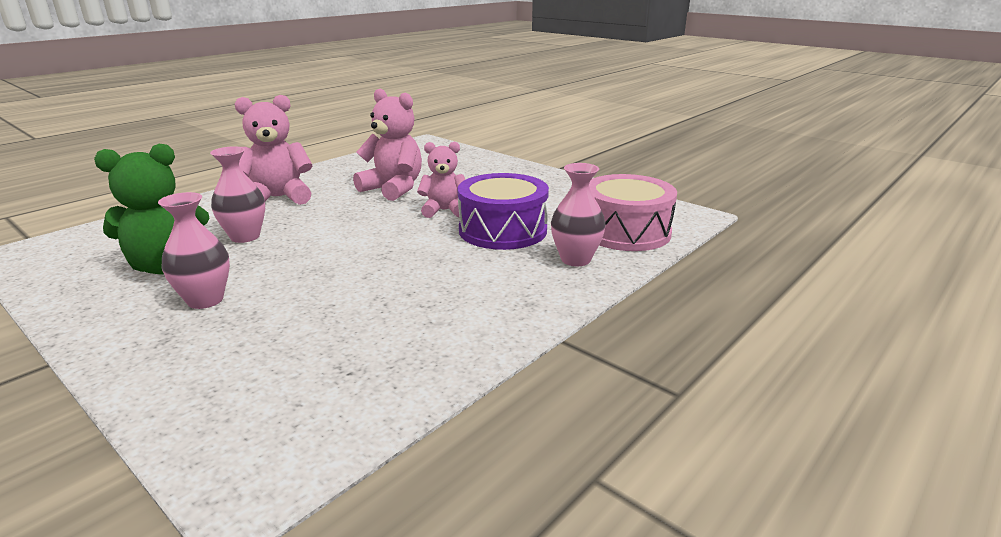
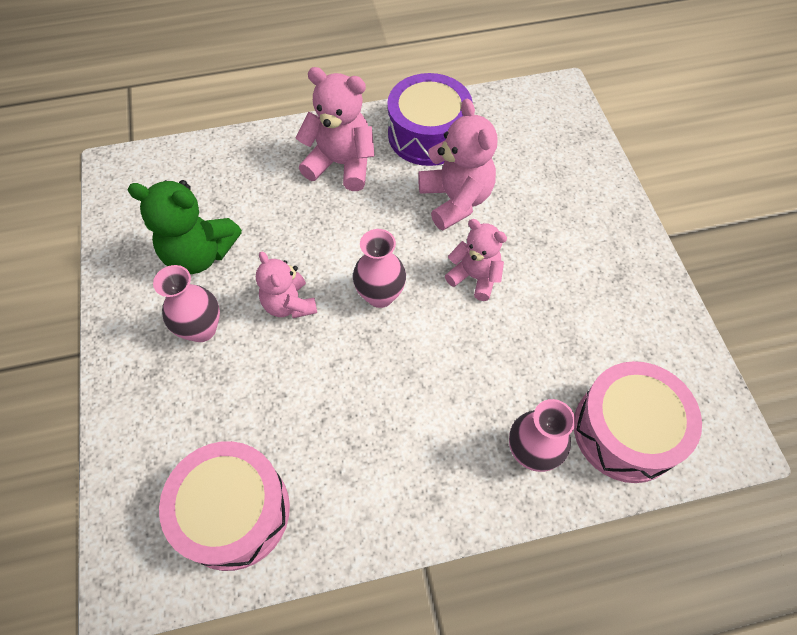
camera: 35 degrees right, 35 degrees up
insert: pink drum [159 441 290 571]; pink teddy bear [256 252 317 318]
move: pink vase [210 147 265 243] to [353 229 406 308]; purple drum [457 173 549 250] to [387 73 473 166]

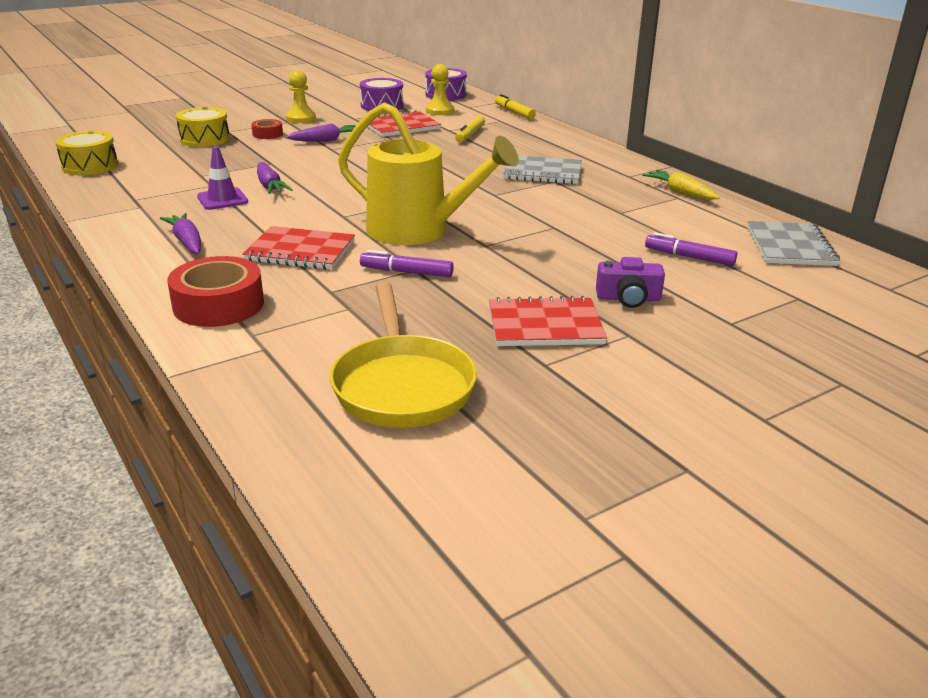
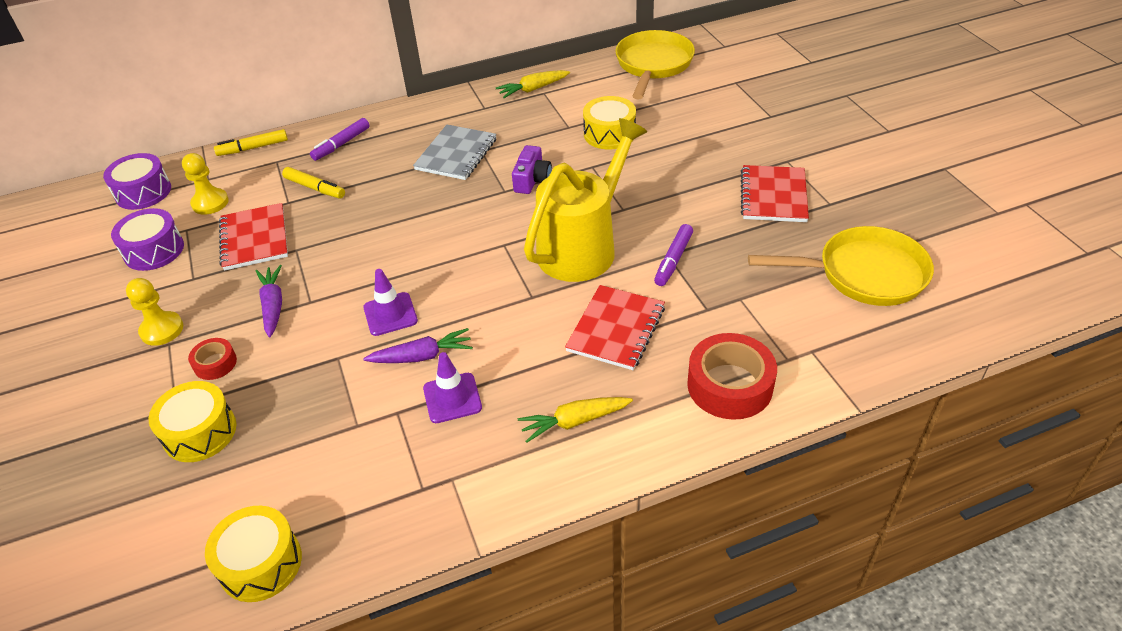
camera: 75 degrees left, 15 degrees up
insert: purple traffic cone [363 269 418 336]; yellow drum [583 96 636 149]
move: purple camera [596 257 665 308] to [512 145 552 194]; purple marker [645 232 737 266] to [310 118 369 161]
replace: grey notebook [747 221 840 266] to yellow pan [615 30 695 99]
recolor: purple carrot [160 213 201 254] to yellow carrot [518 397 633 443]

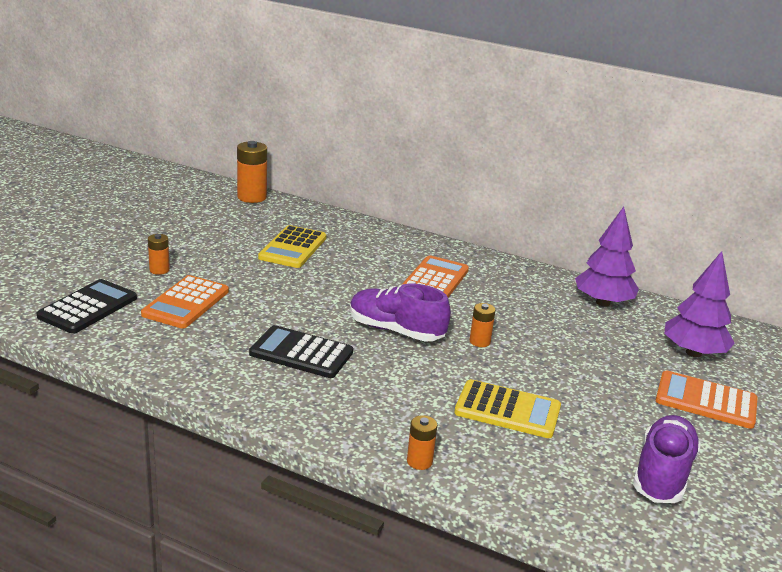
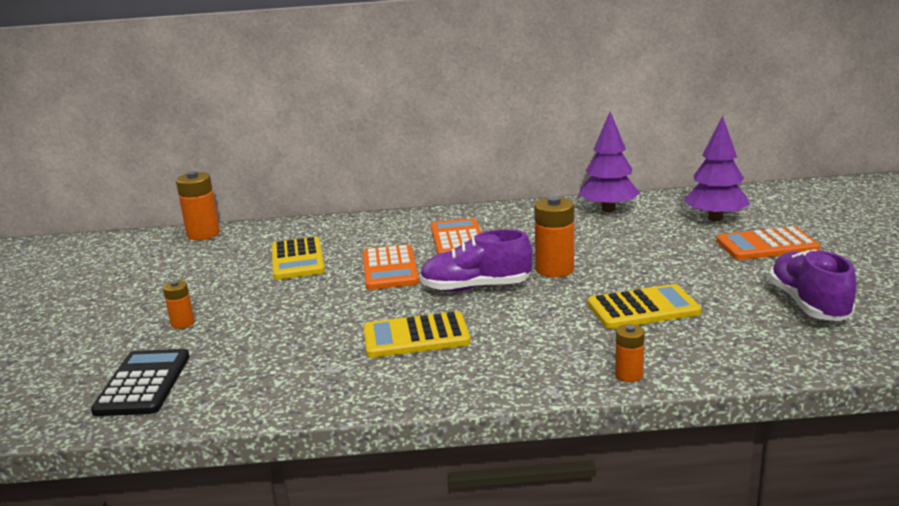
camera: 25 degrees left, 5 degrees down
move: orange calculator [141 275 229 328] to [363 244 419 290]
recolor: black calculator [249 325 353 378] to yellow calculator [363 311 471 358]
resize: orange battery [470 303 496 347] = [534 196 574 277] x1.78

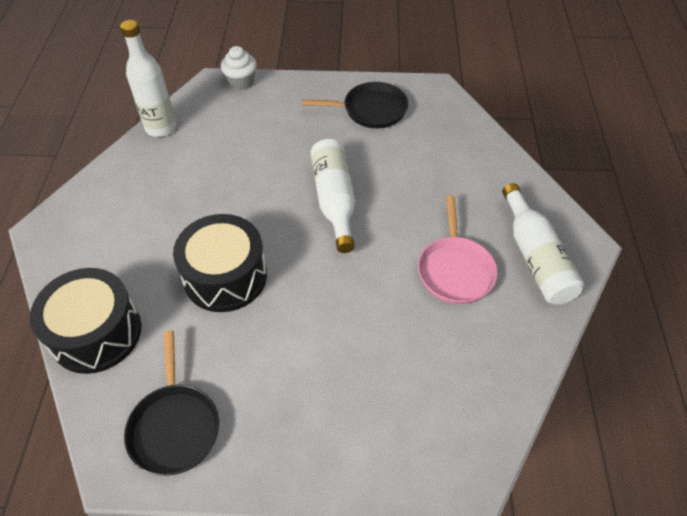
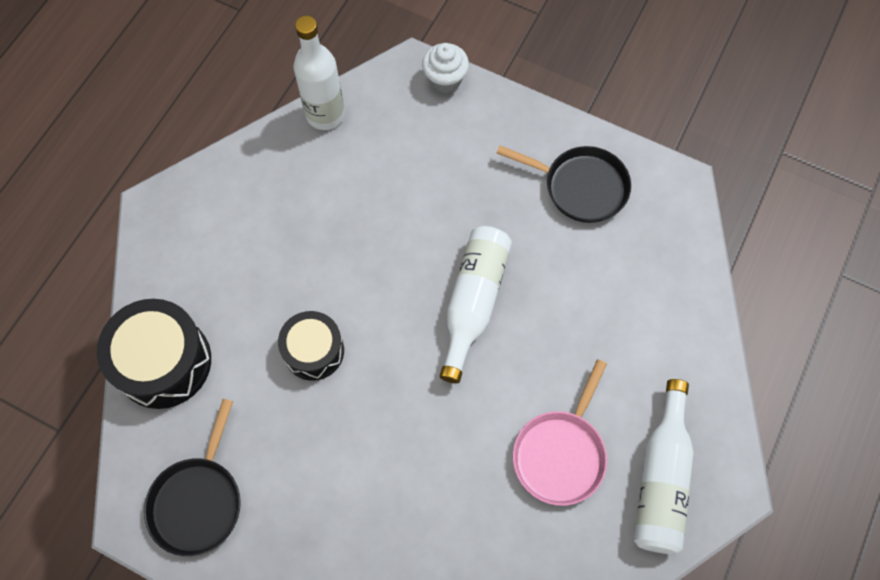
camera: 25 degrees right, 15 degrees up
resize: black drum [173 214 267 312] = [278 311 344 381] x0.64

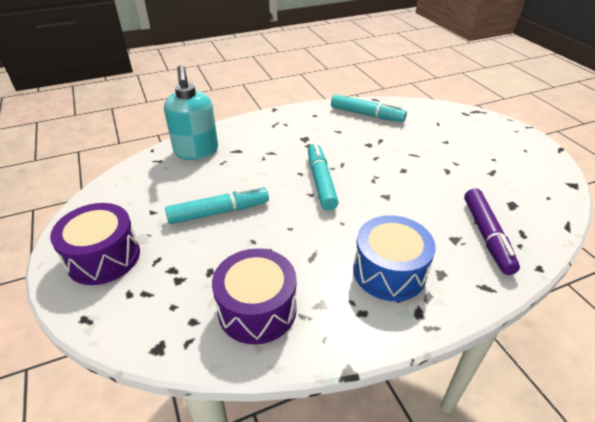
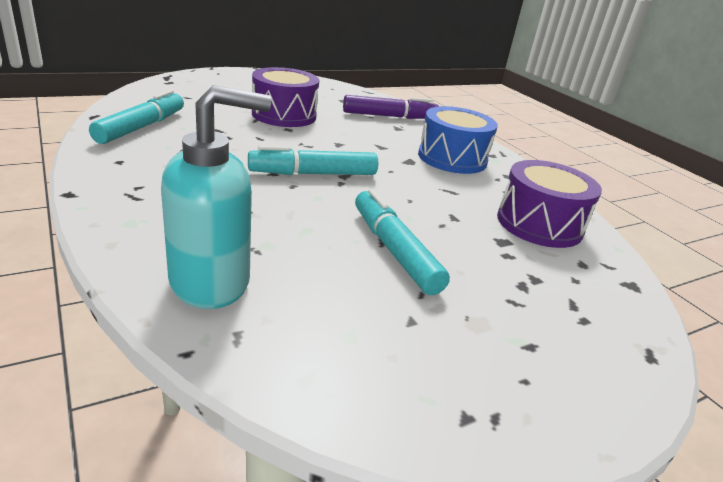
camera: 100 degrees left, 10 degrees down
move: purple drum [50 203 140 285] to [252 67 319 127]

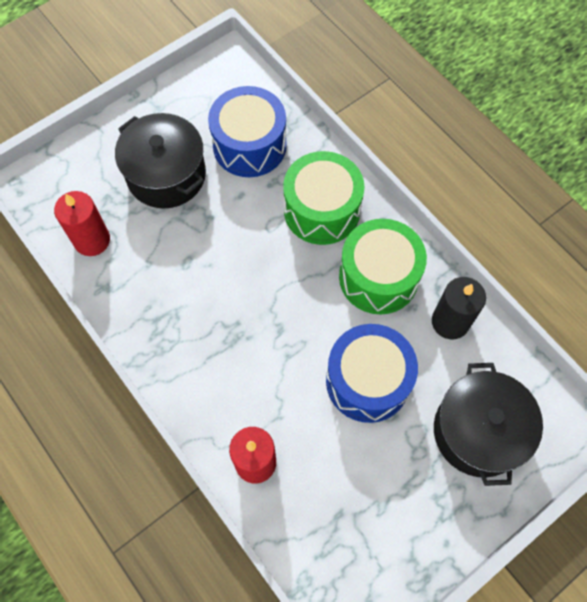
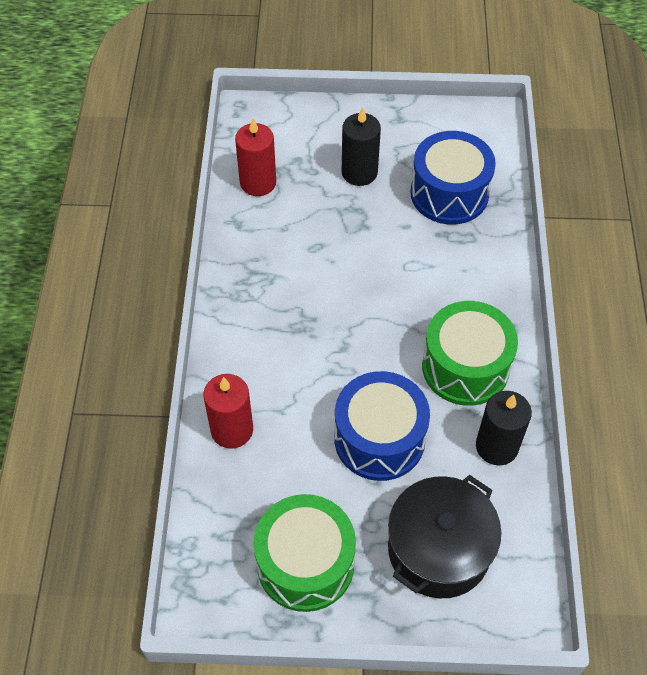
camera: 40 degrees right, 10 degrees down
move: green drum [283 151 365 245] to [254 494 356 612]
replace: black pot [115 113 206 209] to black candle [342 107 381 186]

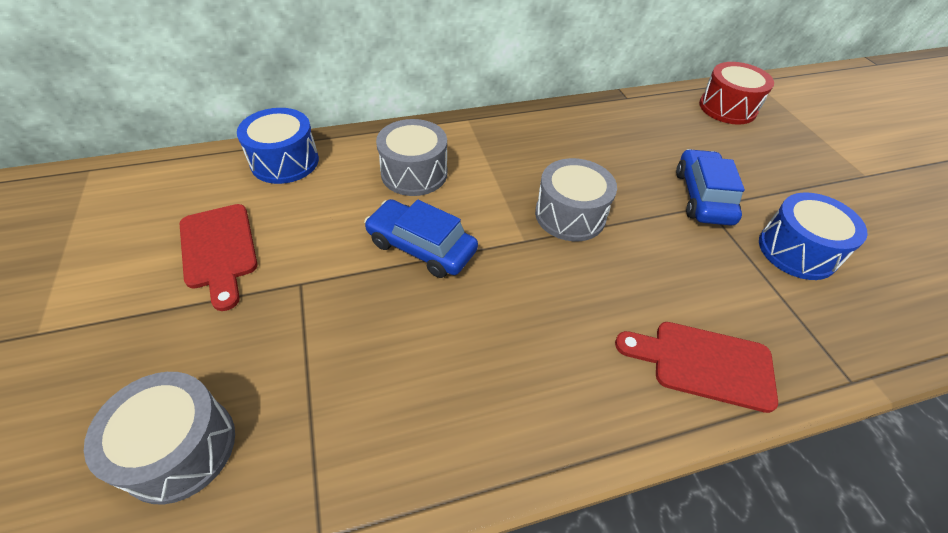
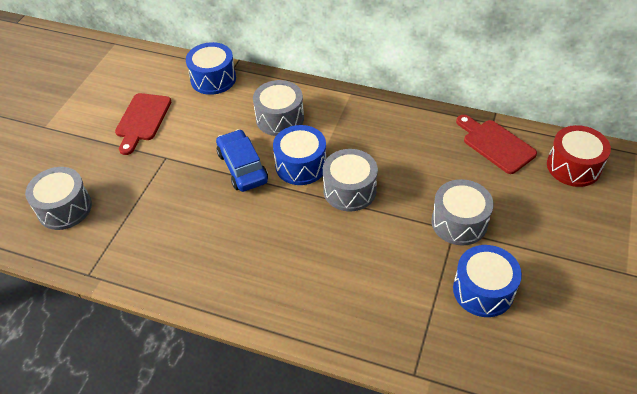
camera: 40 degrees right, 0 degrees up
insert: blue drum [273 125 326 185]
move: red cutting board [615 322 778 413] to [456 115 537 174]
replace: blue car [676 149 745 225] to grey drum [431 179 493 245]

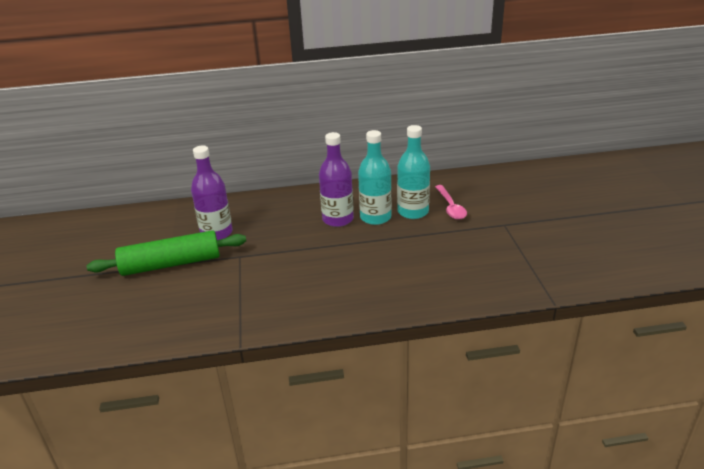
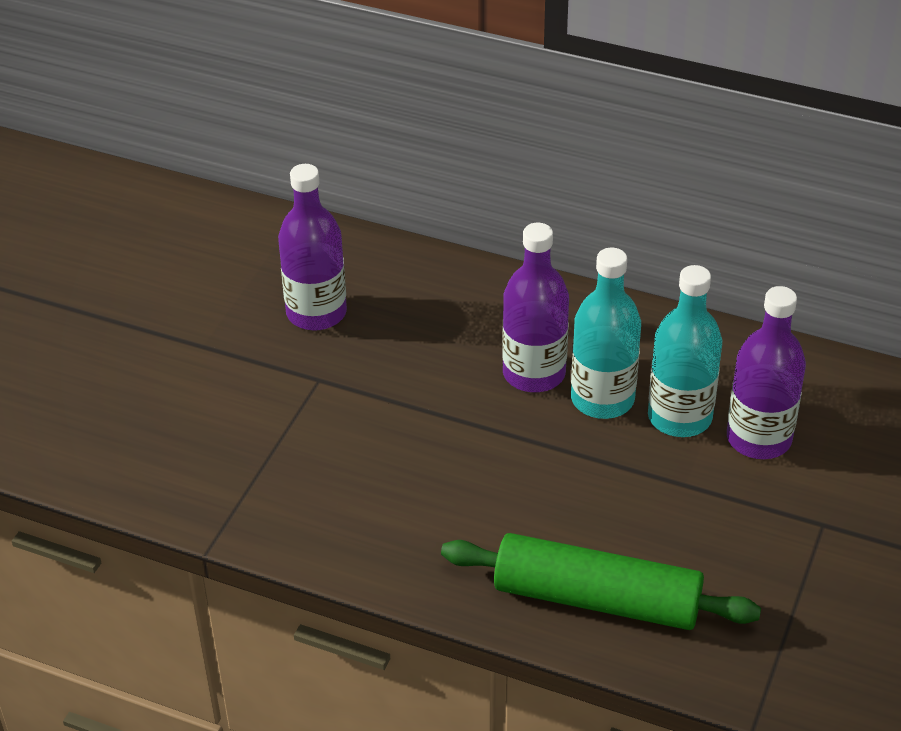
camera: 30 degrees right, 10 degrees up
move: green rolling pin [87 230 246 276] to [441 533 761 630]
replace: pink spoon [435 185 467 220] to purple bottle [727 286 806 459]

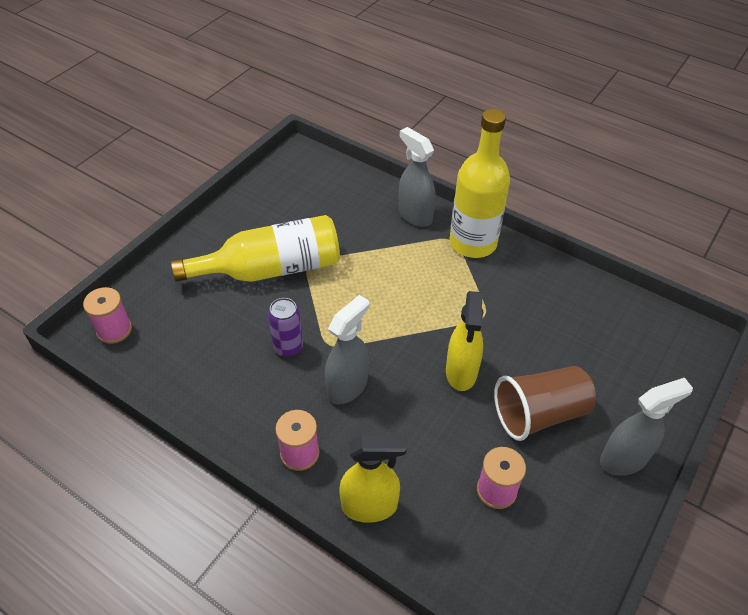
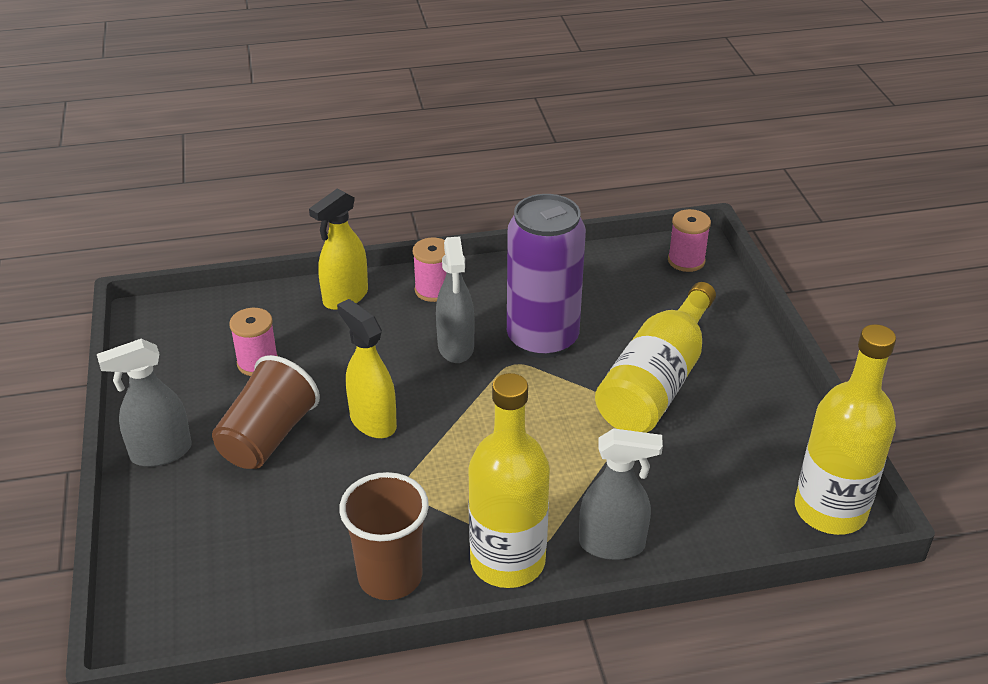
camera: 135 degrees right, 10 degrees down
insert: brown cup [339 472 429 600]; yellow bottle [795 324 896 535]
rotate: grey spray bottle [600 378 693 476] = [97 339 192 467] 45 degrees clockwise
resize: purple can [268 298 303 357] = [507 194 586 358] x2.13

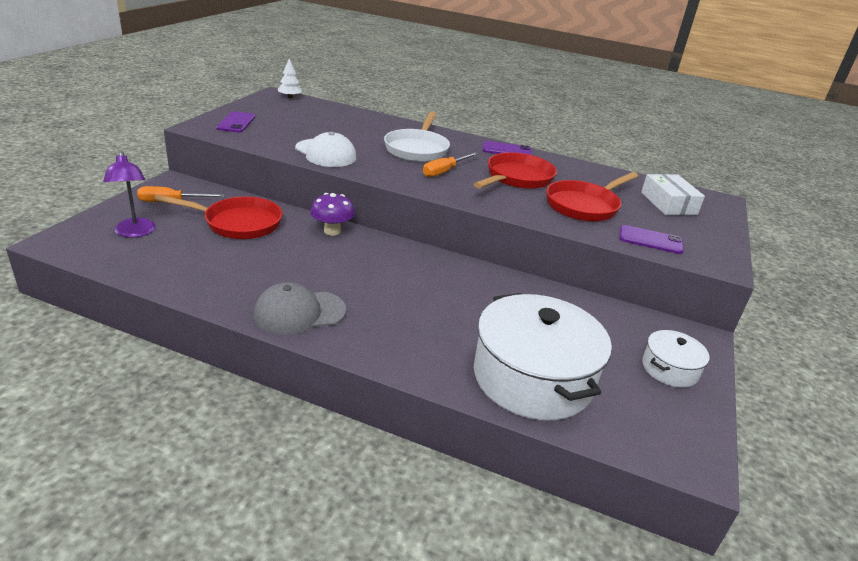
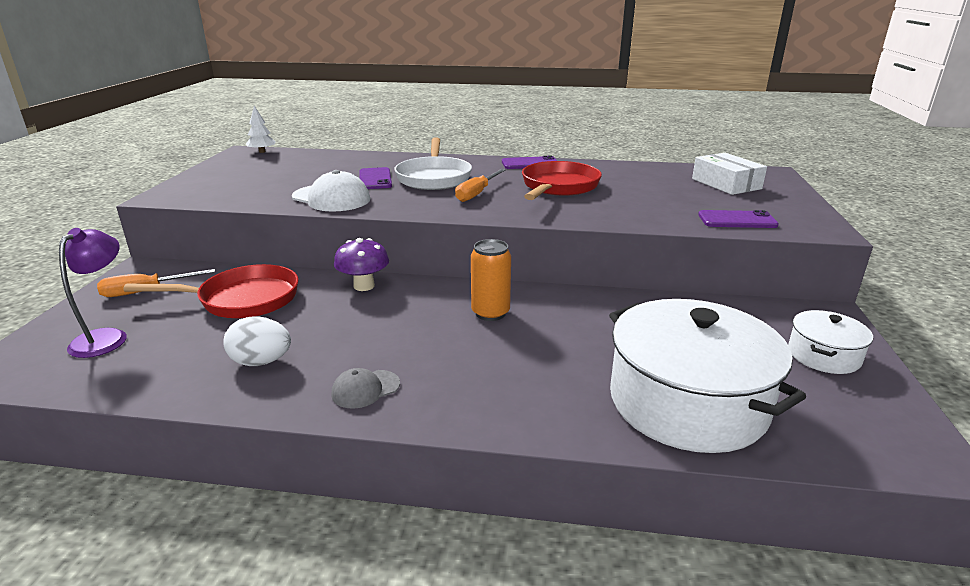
camera: 10 degrees left, 5 degrees down
delete: red pan [546 172 638 222]
insert: white egg [223 316 291 366]; orange can [471 239 511 321]
move: purple phone [216 111 255 132] to [360 167 392 189]
rotate: purple lamp [103 151 156 238] = [59 228 127 358] 135 degrees counterclockwise
resize: grey cap [254 282 346 335] = [332 368 400 409] x0.57

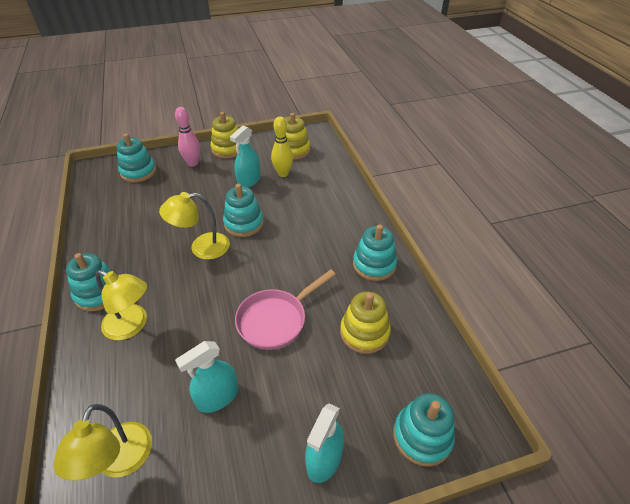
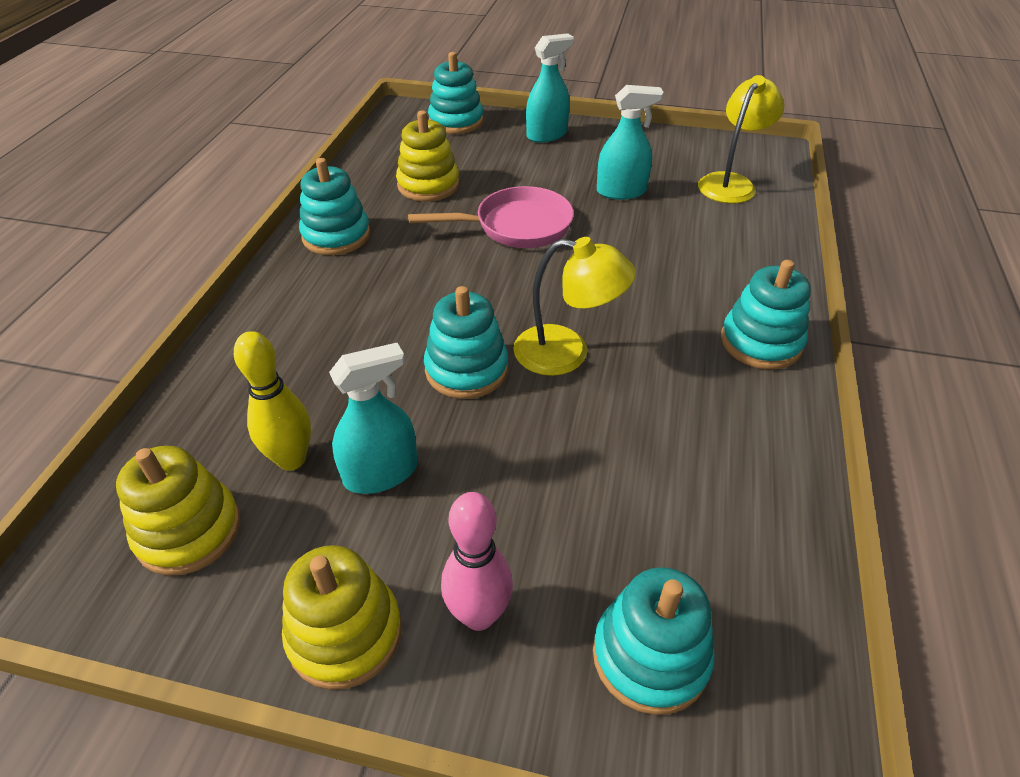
camera: 150 degrees left, 0 degrees up
delete: yellow lamp [96 270 147 340]

